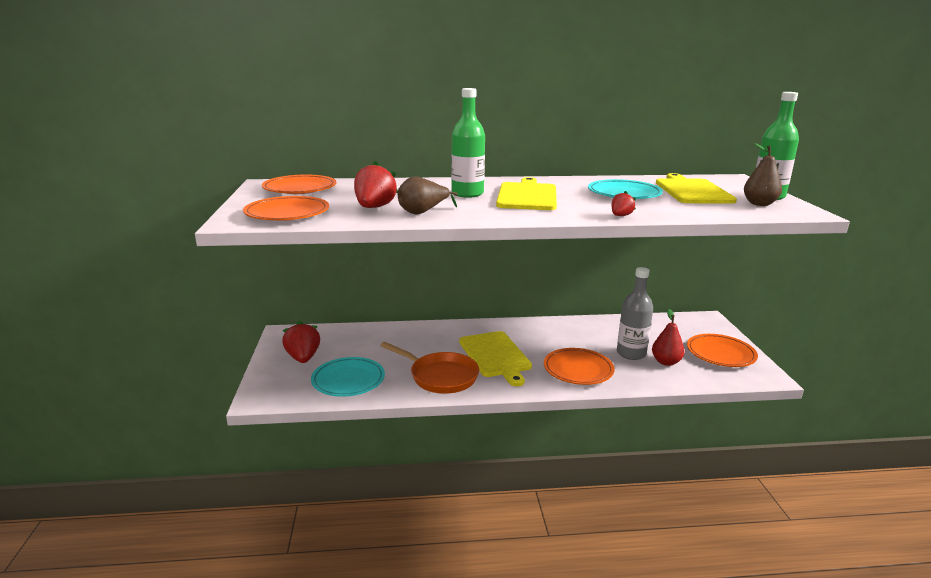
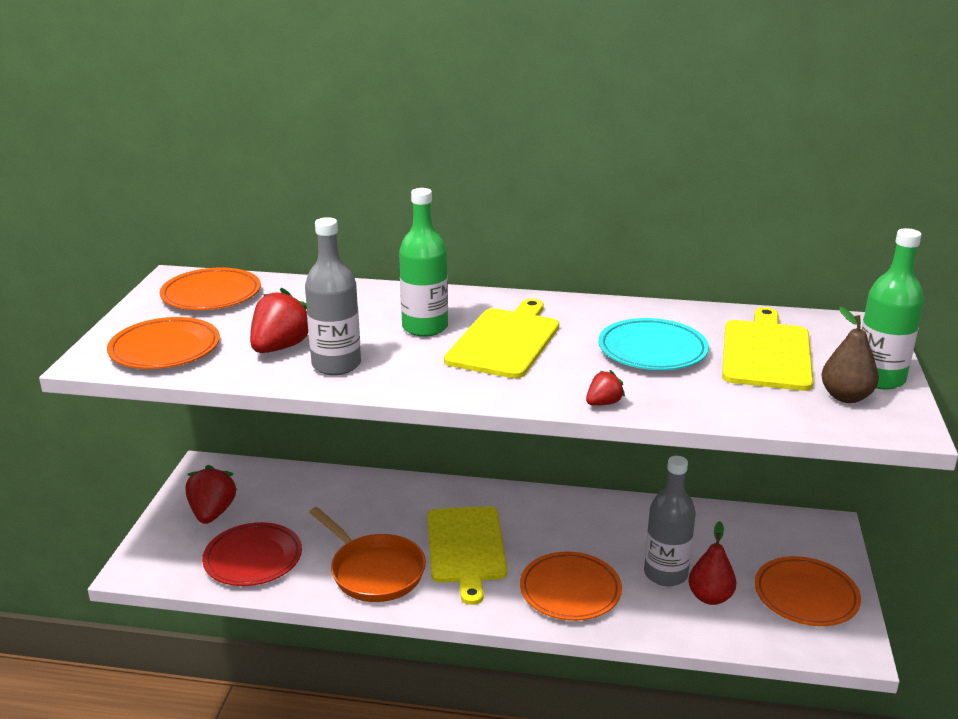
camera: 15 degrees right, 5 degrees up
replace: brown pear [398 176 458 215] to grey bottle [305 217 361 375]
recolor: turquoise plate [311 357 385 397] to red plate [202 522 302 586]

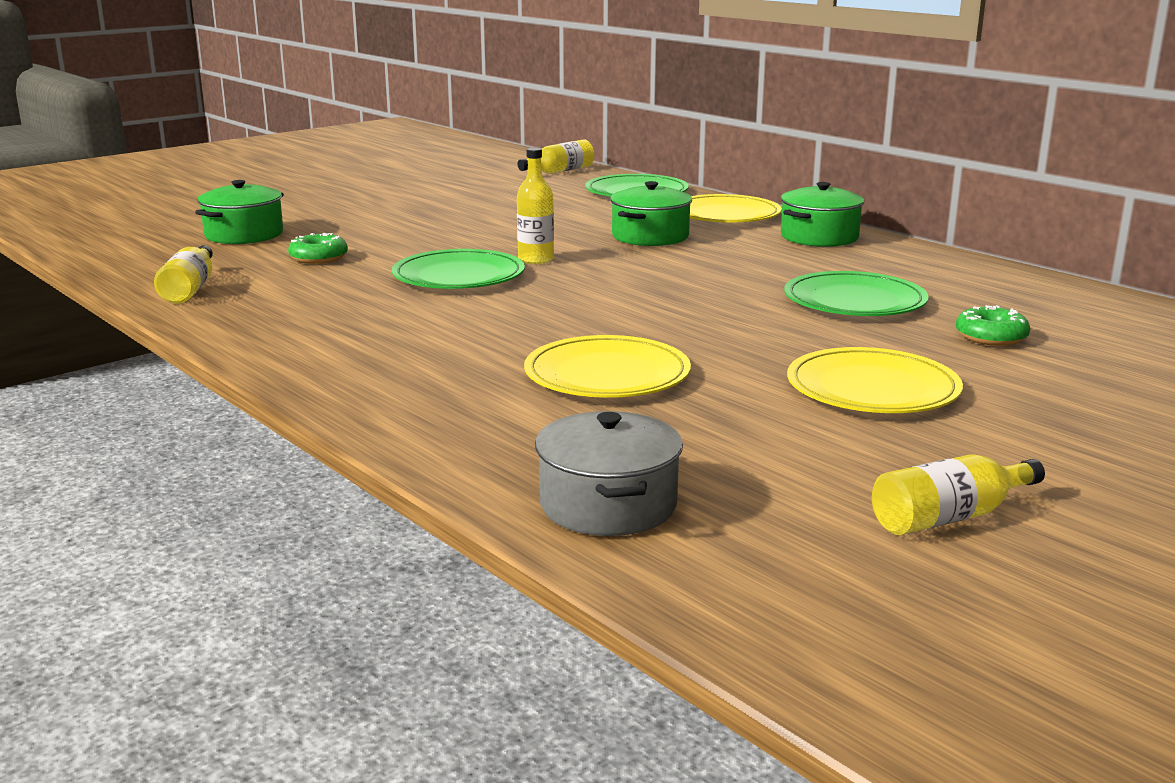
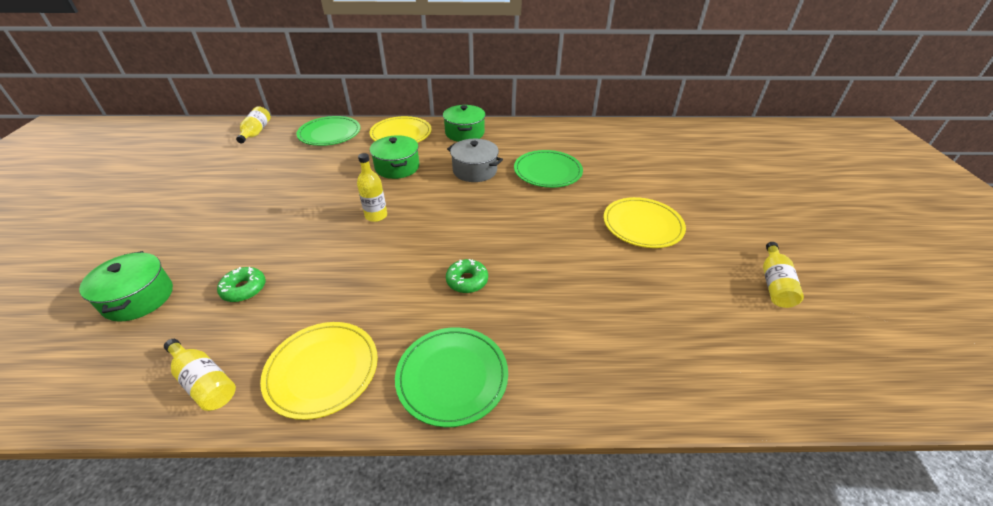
camera: 50 degrees left, 20 degrees up
move: green plate [392 249 525 289] to [395 327 508 427]; yellow plate [524 335 691 398] to [260 322 378 420]; grey pot [535 411 683 536] to [447 139 503 182]; green donut [956 305 1030 346] to [446 259 488 293]

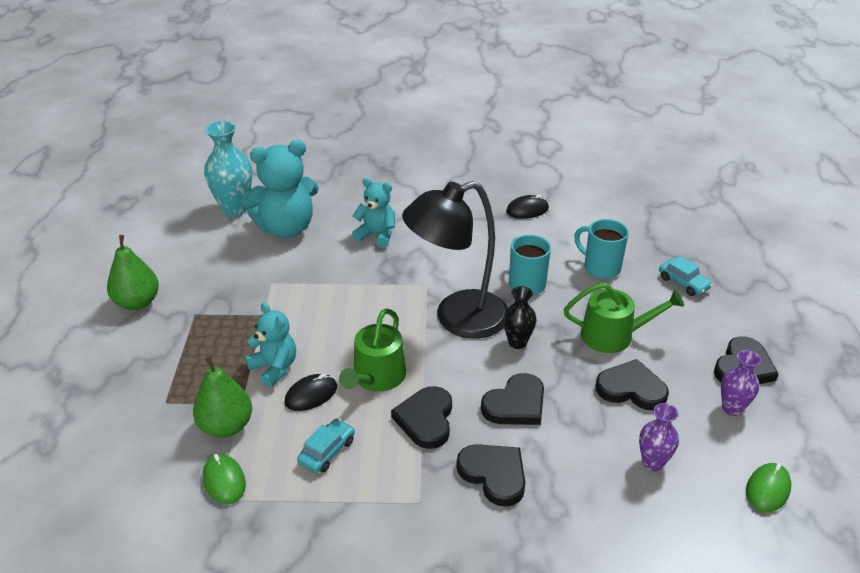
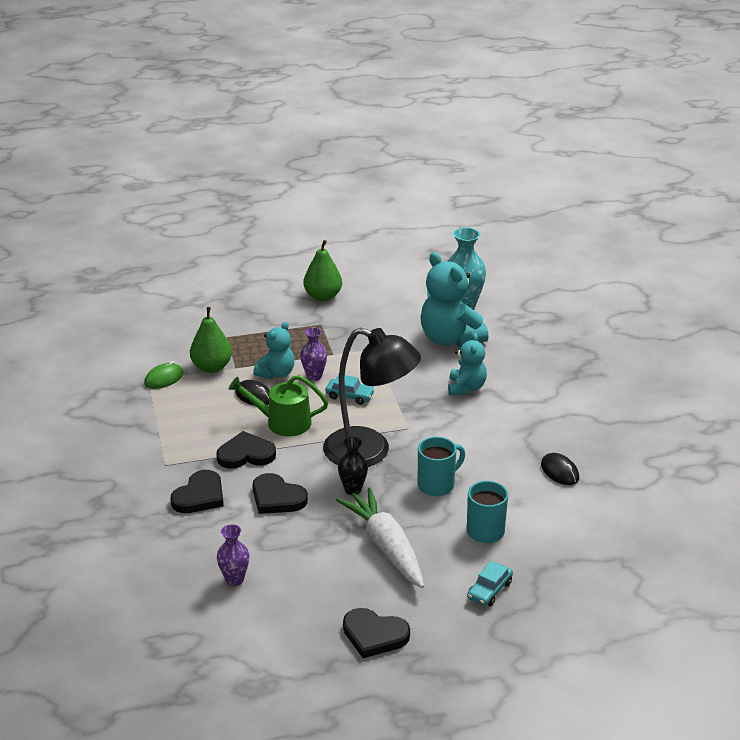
camera: 75 degrees right, 5 degrees down
delete: black heart [595 359 669 410]; green mouse [746 463 791 512]
move: turquoise car [297 418 355 473] to [326 374 375 405]; purple vase [721 350 761 416] to [300 327 327 381]
replace: green watering can [564 282 684 353] to white carrot [336 487 424 588]
rotate: black lamp [402 181 508 339] = [323 328 421 467] 150 degrees clockwise

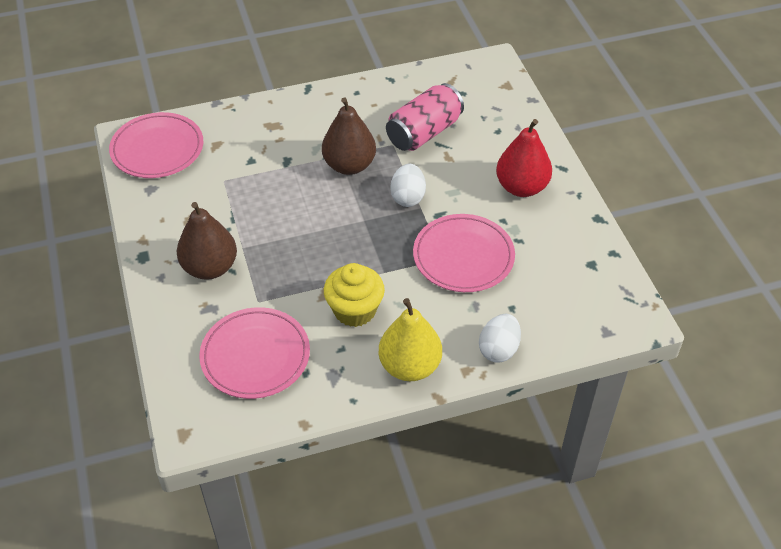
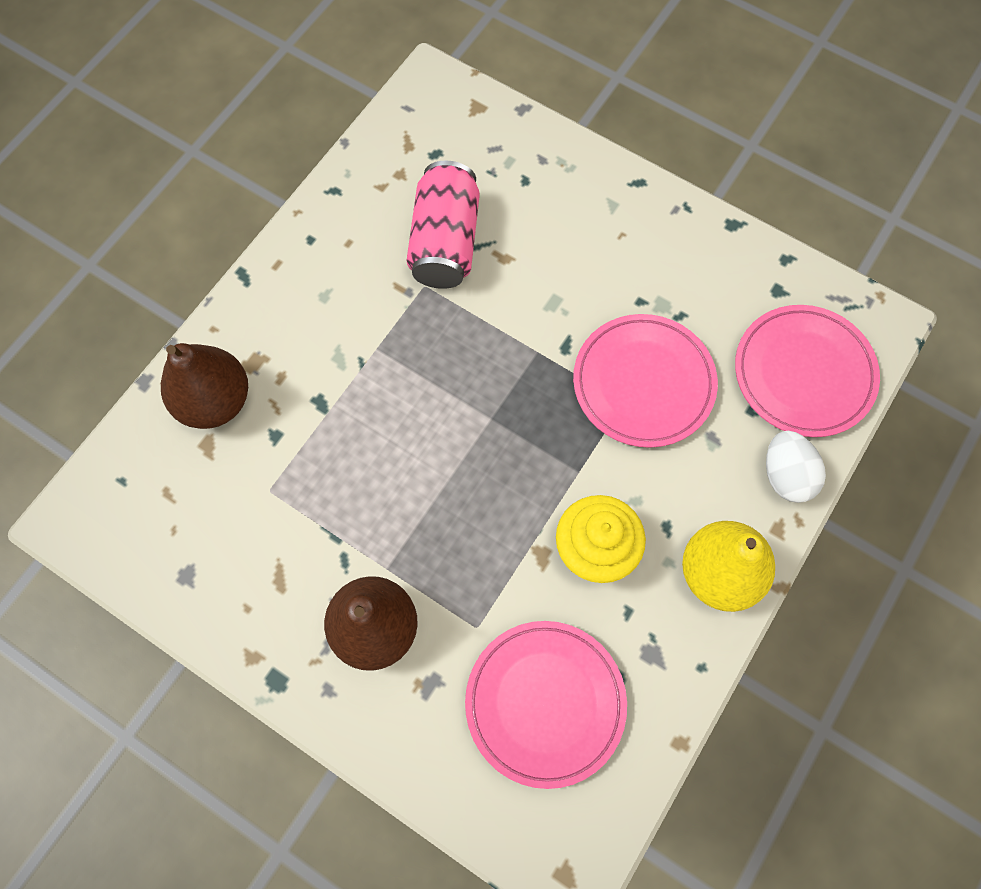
camera: 40 degrees left, 20 degrees up
delete: white egg [390 164 426 207]; red pear [496 119 552 197]
move: pink plate [109 112 203 178] to [735 305 880 437]; brown pear [322 97 376 175] to [161 343 248 429]

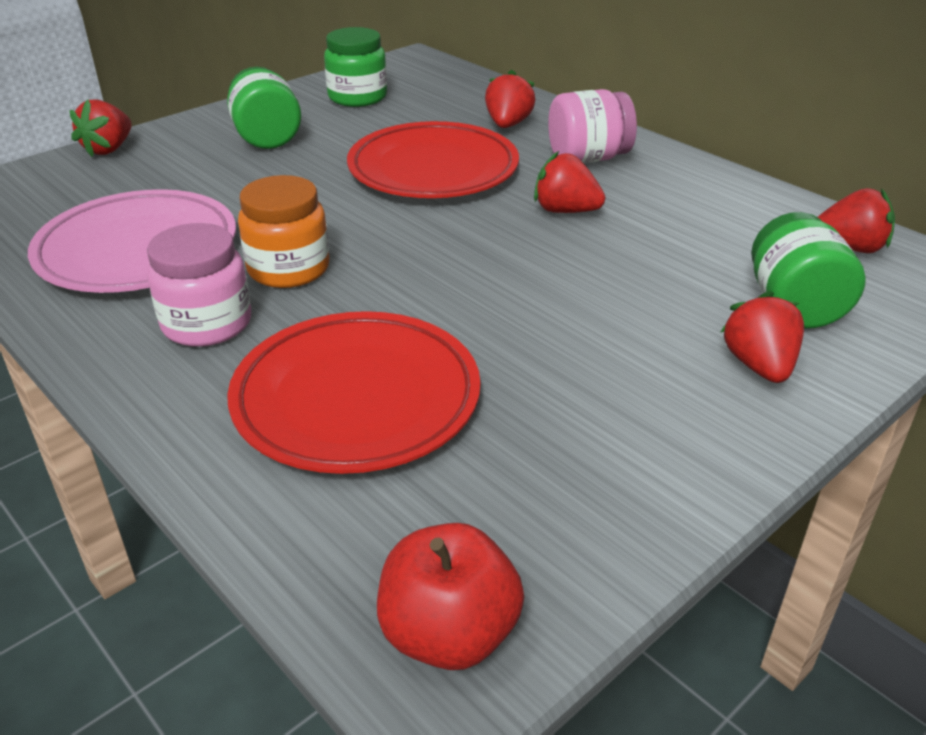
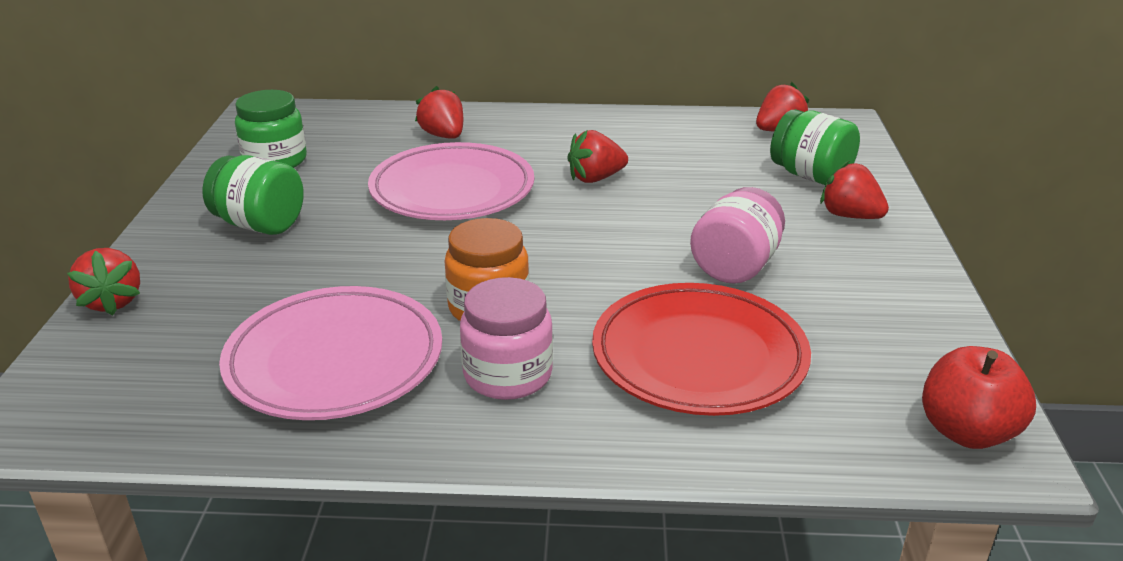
camera: 45 degrees left, 5 degrees down
move: pink jar [548 89 637 163] to [690 187 785 284]
recolor: red plate [347 121 519 198] to pink plate [368 142 534 220]

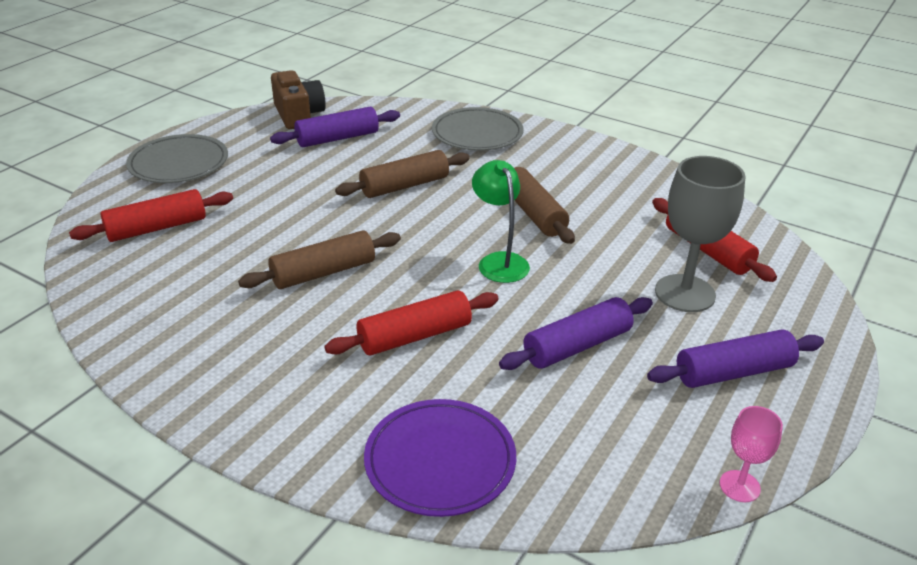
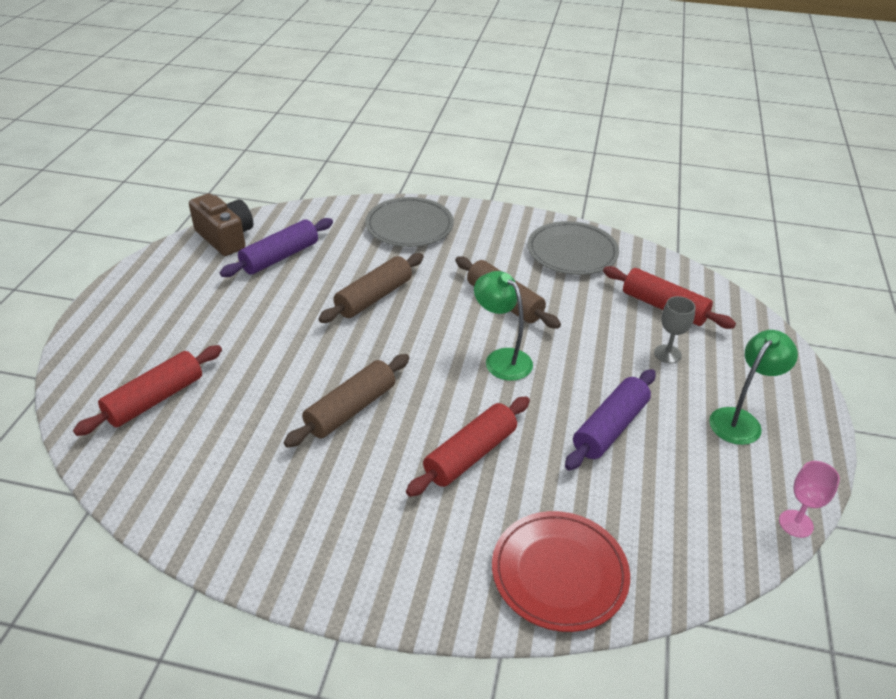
camera: 20 degrees left, 5 degrees up
move: grey plate [126 134 228 183] to [528 221 619 275]
replace: purple rolling pin [647 330 824 388] to green lamp [709 330 798 445]
recolor: purple plate [364 399 516 517] to red plate [492 511 630 632]
resize: grey goblet [655 156 745 312] = [654 296 696 363] x0.52

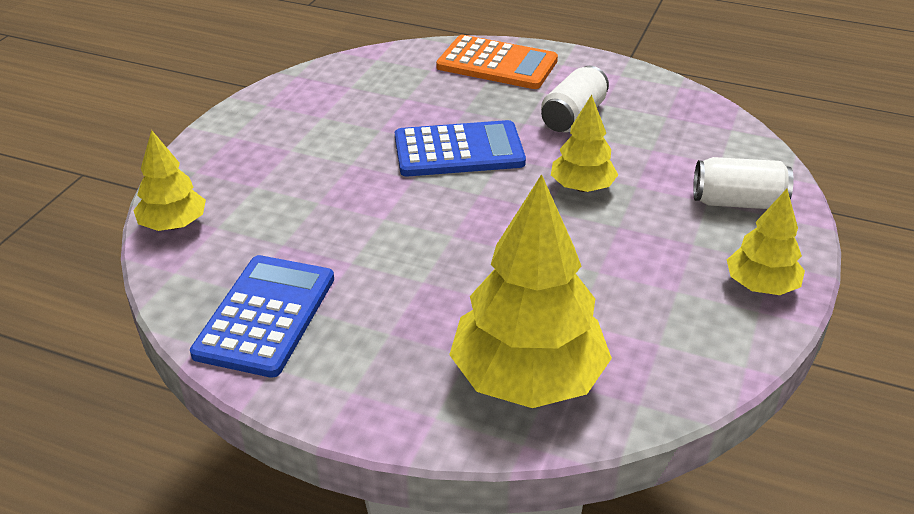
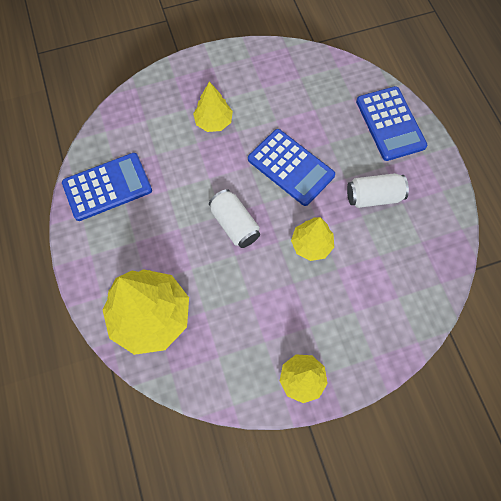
camera: 50 degrees right, 30 degrees up
move: yellow tree [133 130 206 231] to [193 82 233 132]; white can [693 157 794 209] to [209 189 260 248]
recolor: orange calculator [436 35 558 89] to blue calculator [356 86 427 161]

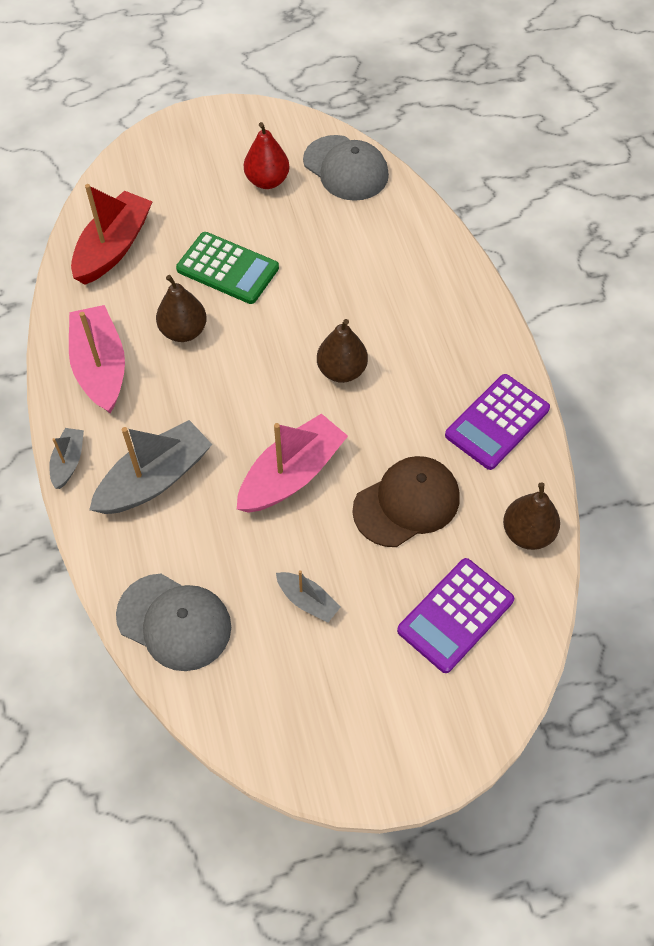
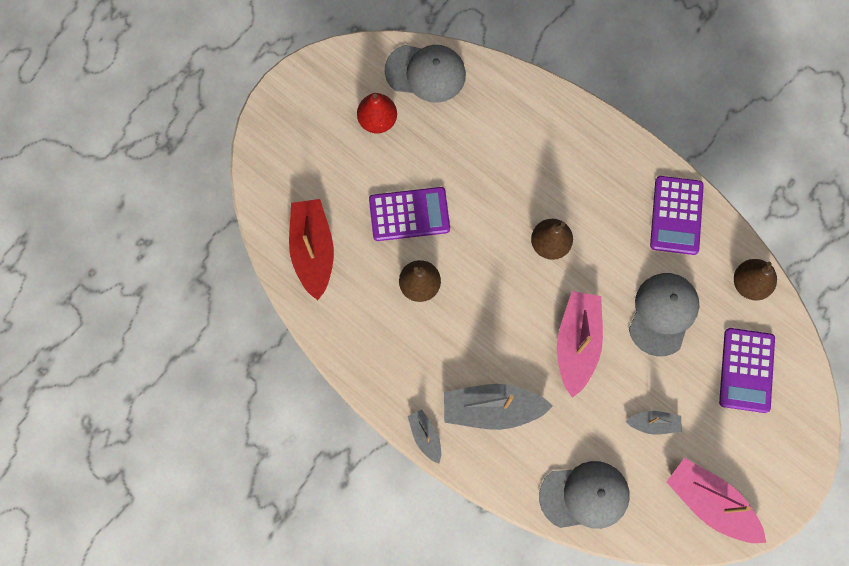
camera: 35 degrees left, 15 degrees up
move: pink boat [69 305 125 414] to [666 458 766 543]
recolor: green calculator [176 232 279 304] to purple calculator [369 187 450 241]; brown cap [352 456 460 547] to grey cap [629 273 699 356]
rotate: grey boat [89 420 212 514] = [444 384 553 430] 105 degrees counterclockwise

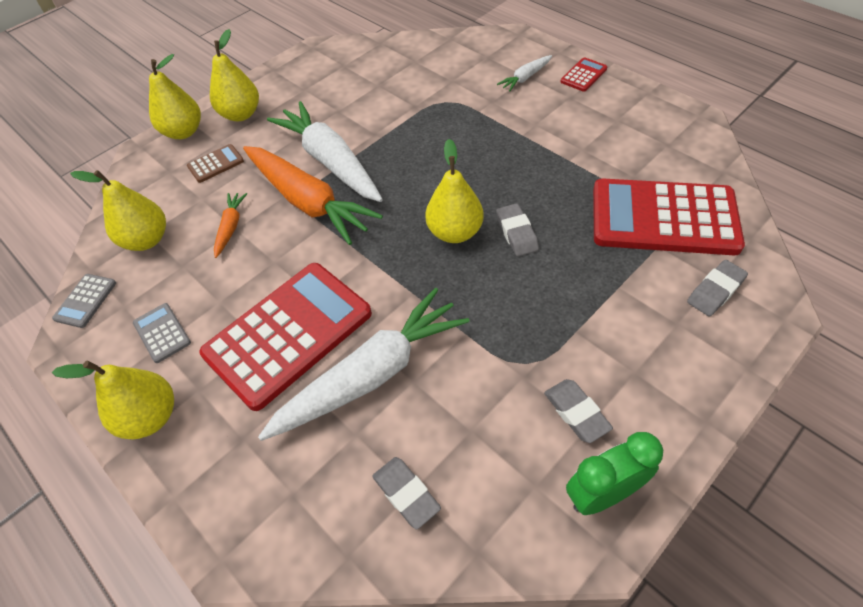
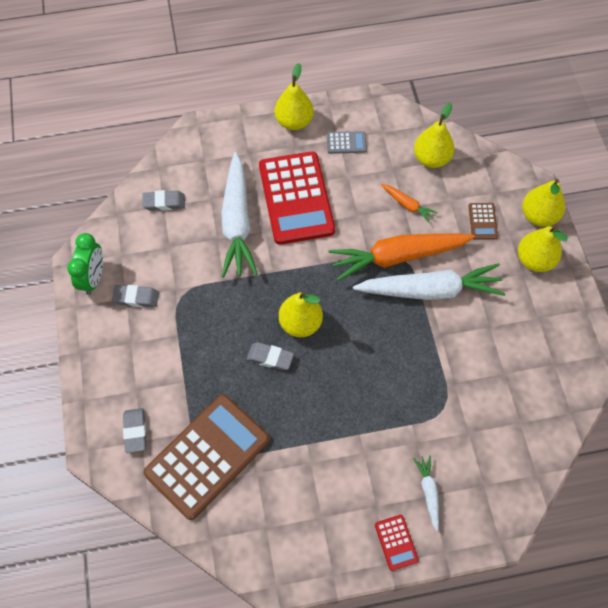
camera: 120 degrees right, 10 degrees up
delete: grey calculator [52 274 116 328]
recolor: red calculator [593 179 745 255] to brown calculator [143 395 270 520]

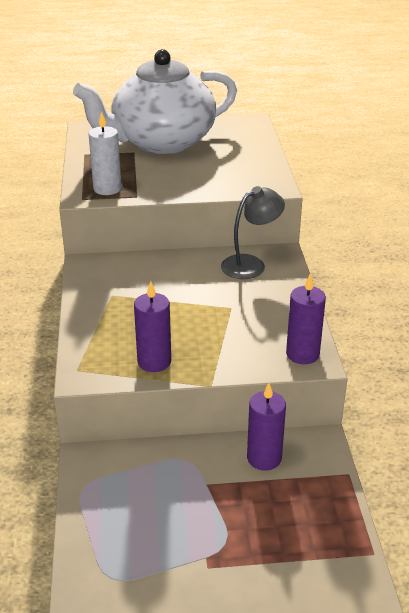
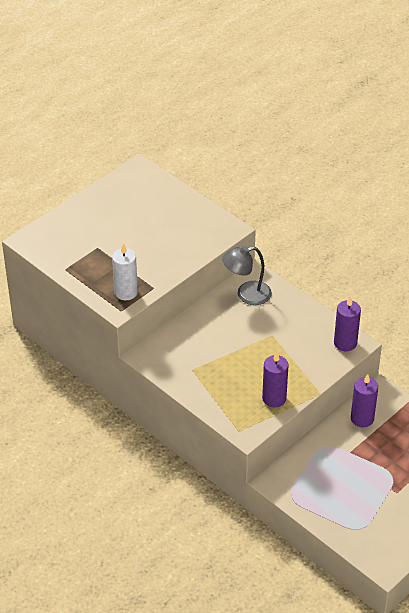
camera: 40 degrees left, 10 degrees up
delete: white teapot [73 49 237 154]
rotate: grey lamp [221 186 285 279] = [222 246 272 305] 120 degrees counterclockwise

